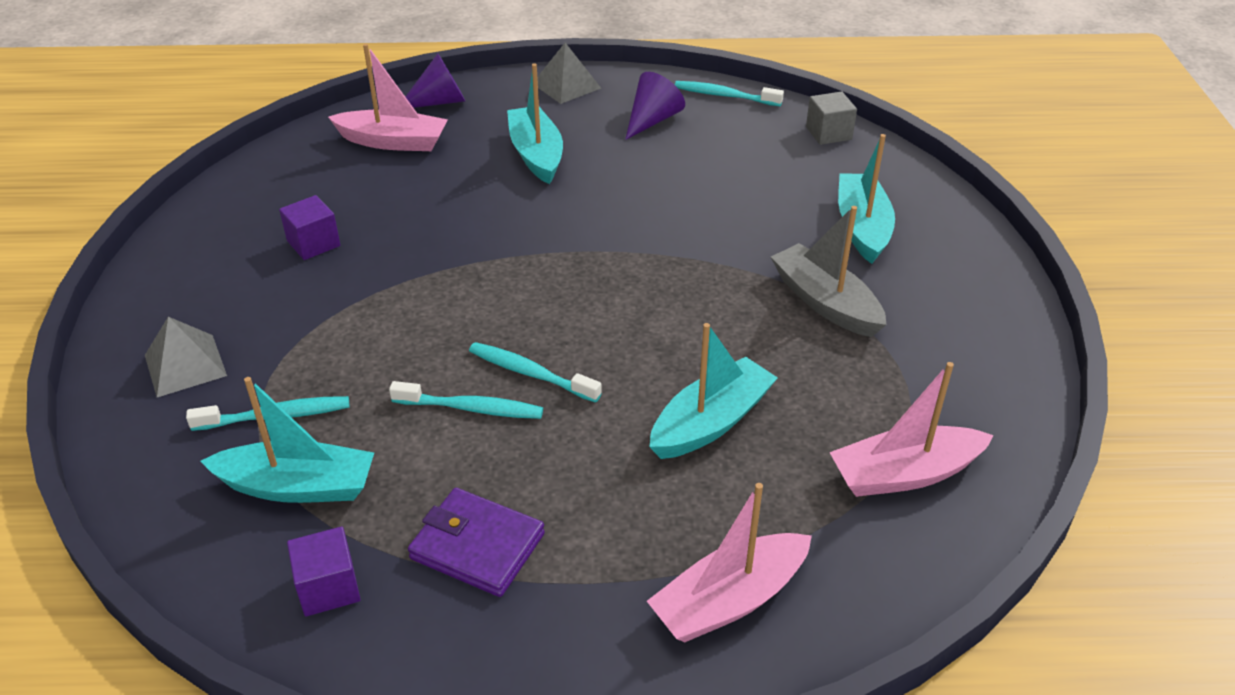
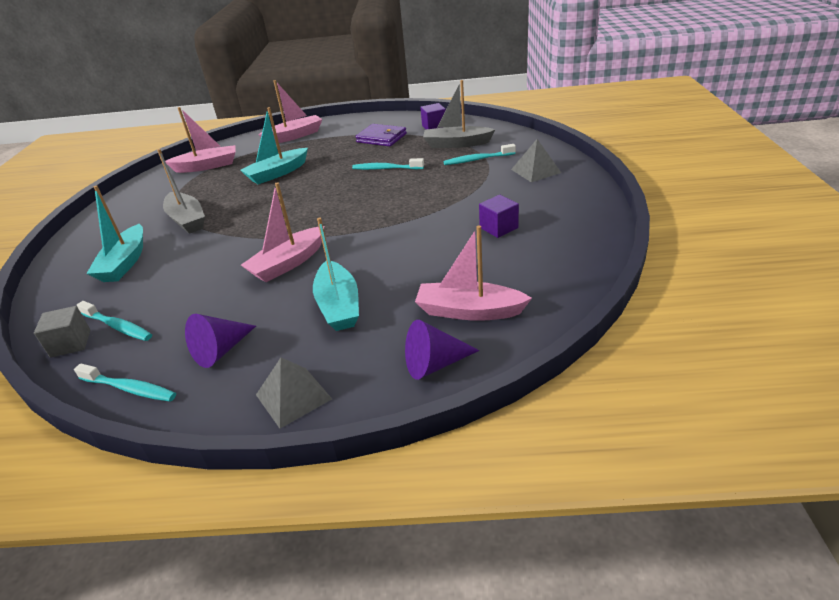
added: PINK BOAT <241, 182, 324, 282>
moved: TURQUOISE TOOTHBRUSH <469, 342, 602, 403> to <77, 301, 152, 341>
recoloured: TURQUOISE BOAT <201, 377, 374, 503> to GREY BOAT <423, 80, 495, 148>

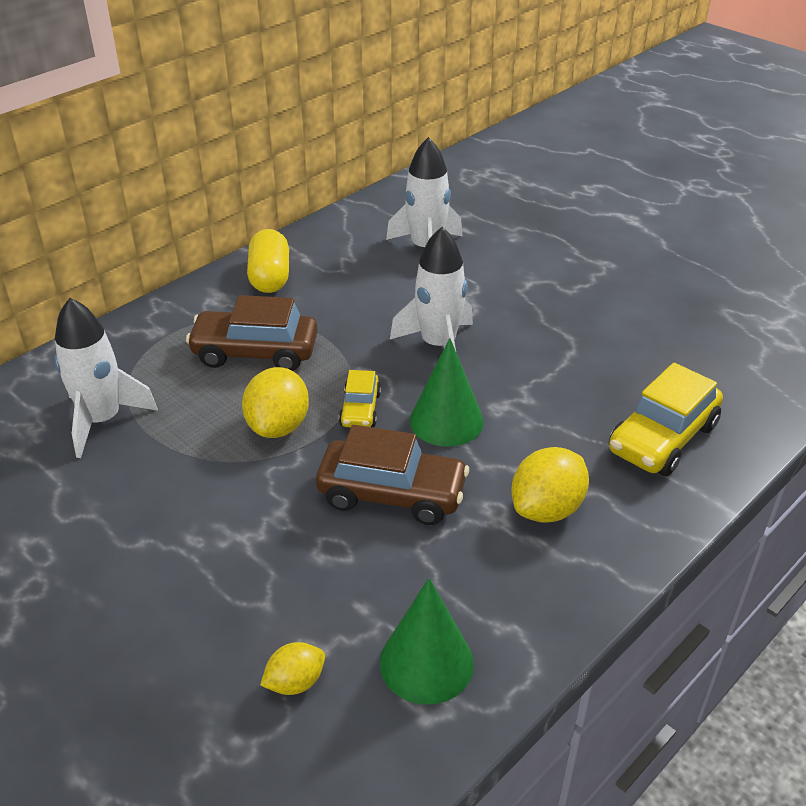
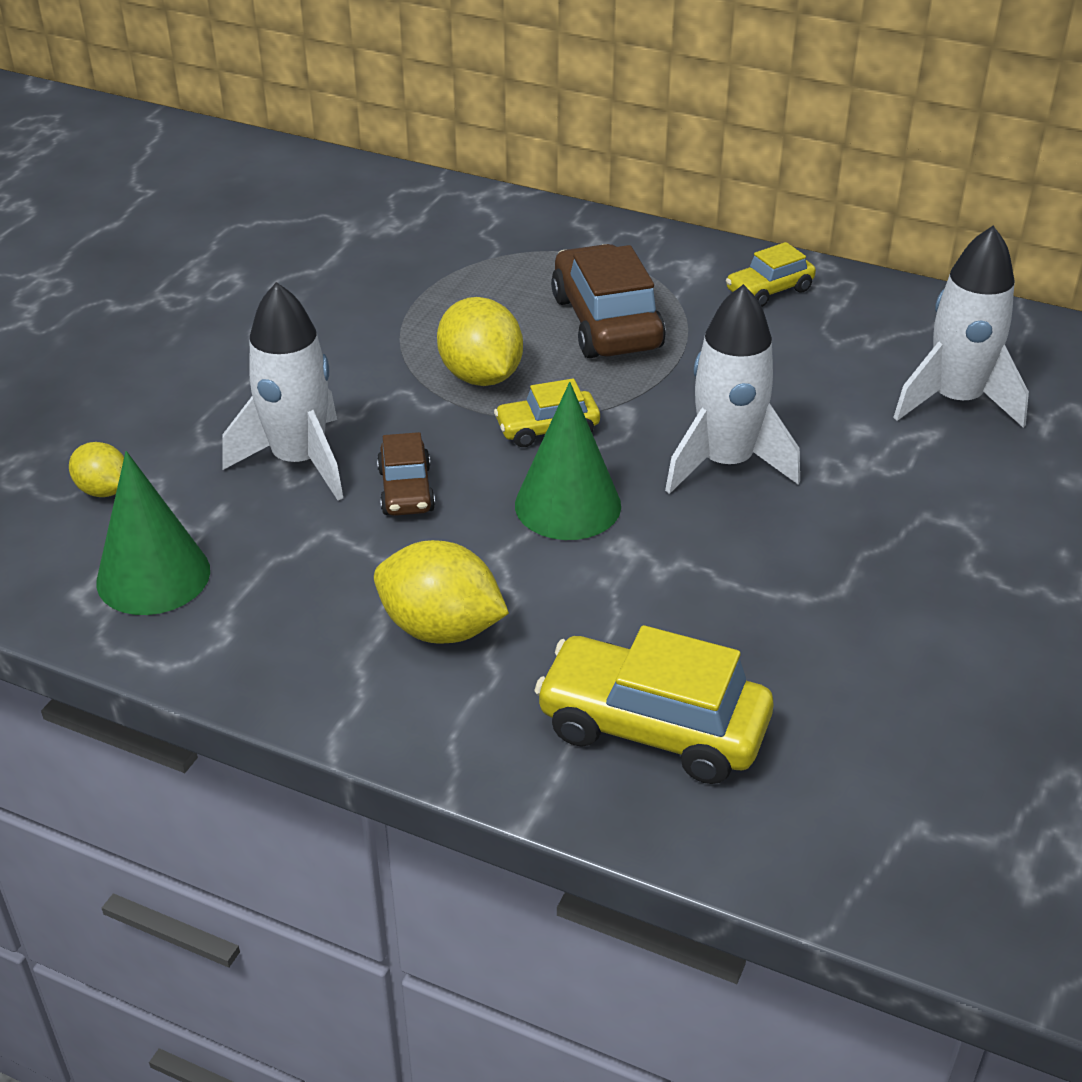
moved: WHITE ROCKET <54, 298, 158, 458> to <222, 282, 343, 500>
replaced: YELLOW CAPSULE <247, 229, 289, 293> to YELLOW CAR <726, 242, 816, 307>
turned: YELLOW LEMON <242, 367, 309, 438> = <437, 297, 523, 386> 75 degrees clockwise
resized: BROWN CAR <316, 425, 469, 525> = <377, 432, 435, 516> x0.56

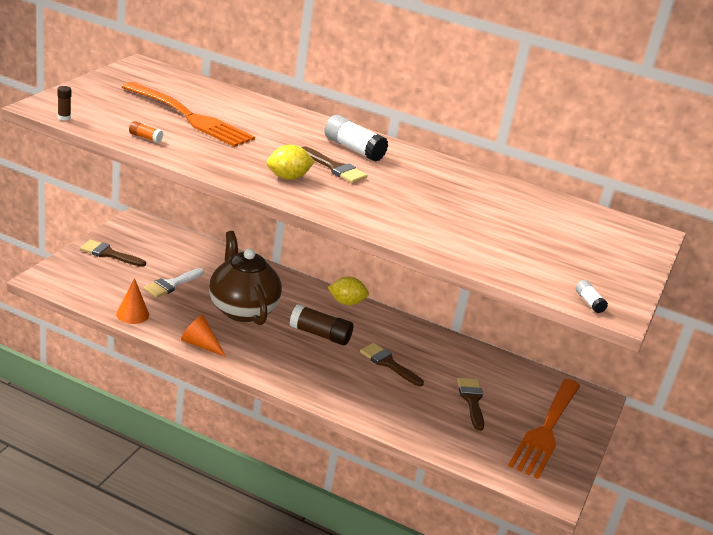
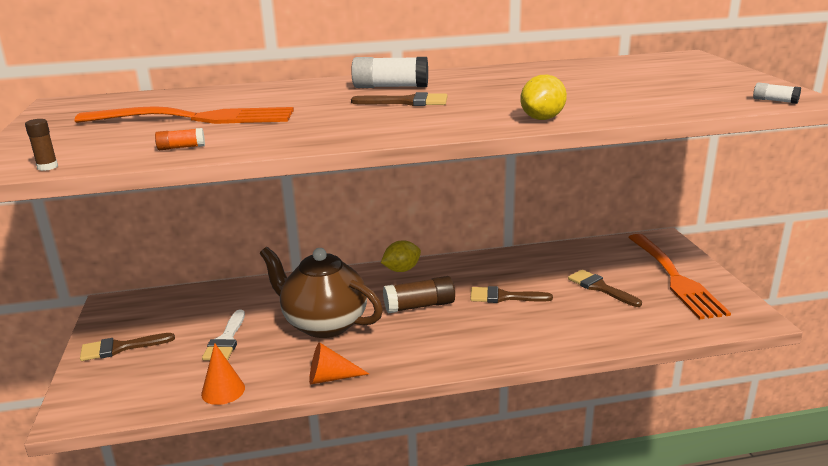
moved: YELLOW LEMON <267, 145, 315, 180> to <520, 75, 567, 120>

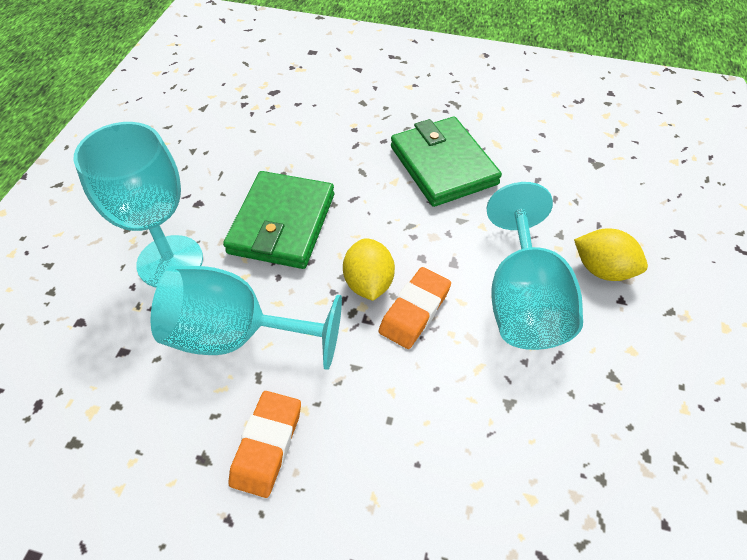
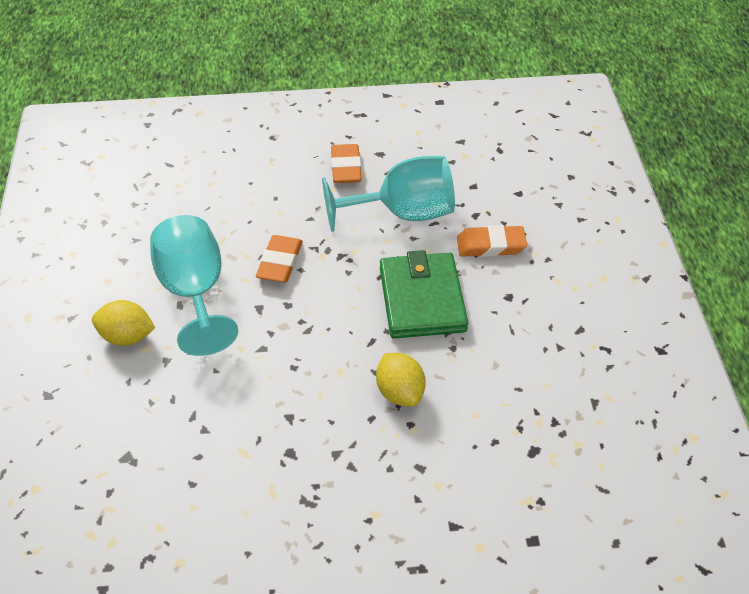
removed: GREEN WALLET <391, 117, 502, 207>
moved: YELLOW LEMON <343, 238, 395, 301> to <376, 353, 426, 406>
replaced: TURQUOISE GOBLET <73, 122, 203, 287> to ORANGE ERASER <457, 225, 527, 257>

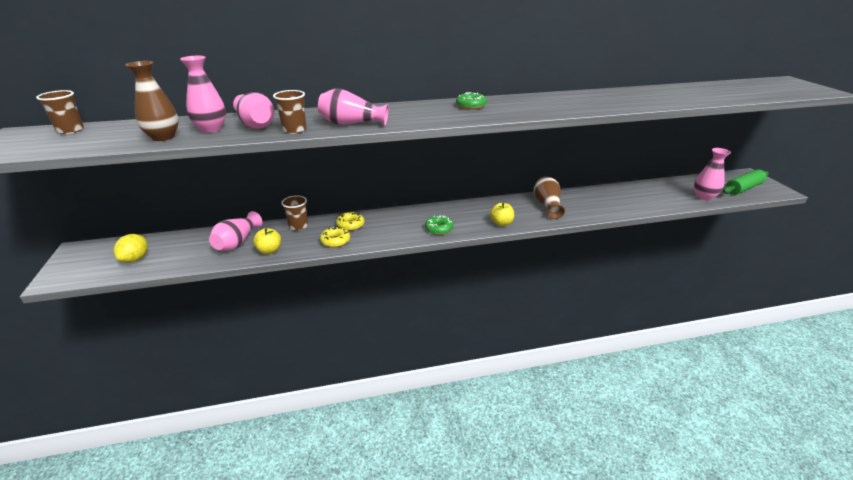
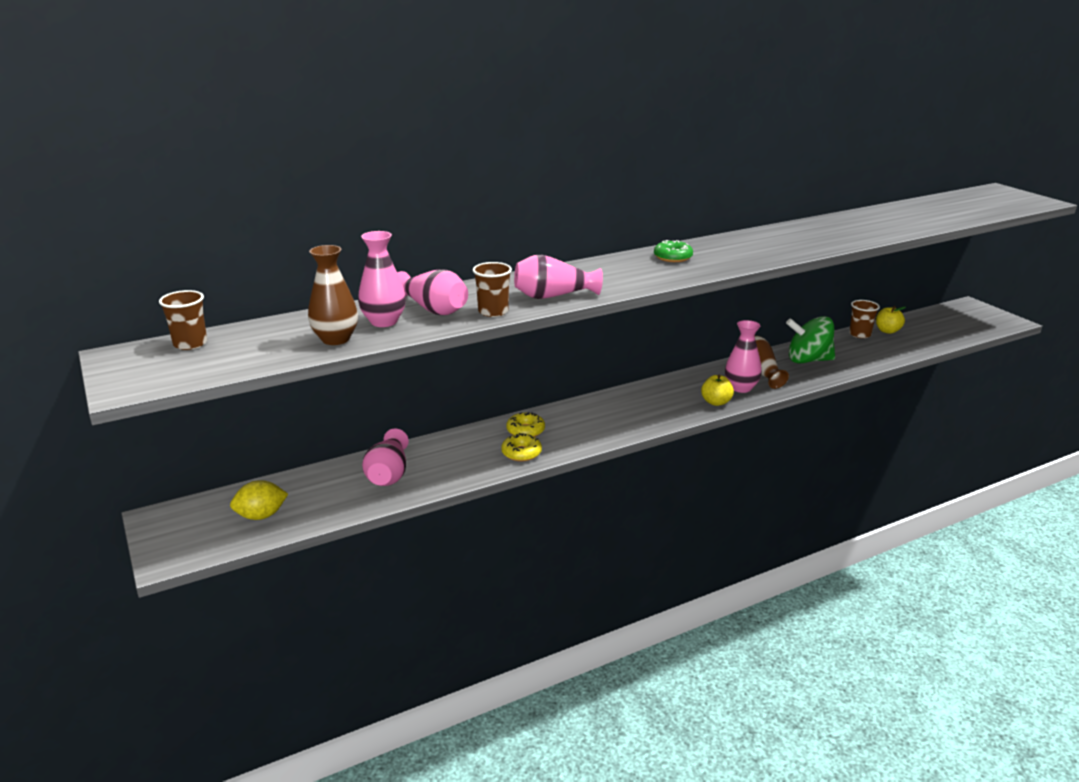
removed: GREEN DONUT <425, 215, 453, 235>; GREEN ROLLING PIN <722, 169, 769, 195>
added: GREEN SPINNING TOP <786, 316, 835, 363>
moved: PINK VASE <694, 148, 731, 201> to <725, 320, 762, 393>; BROWN CUP <281, 195, 308, 230> to <849, 300, 880, 338>; YELLOW APPLE <253, 228, 281, 254> to <876, 306, 906, 334>
turned: YELLOW LEMON <114, 234, 148, 263> = <230, 480, 288, 520> 75 degrees clockwise

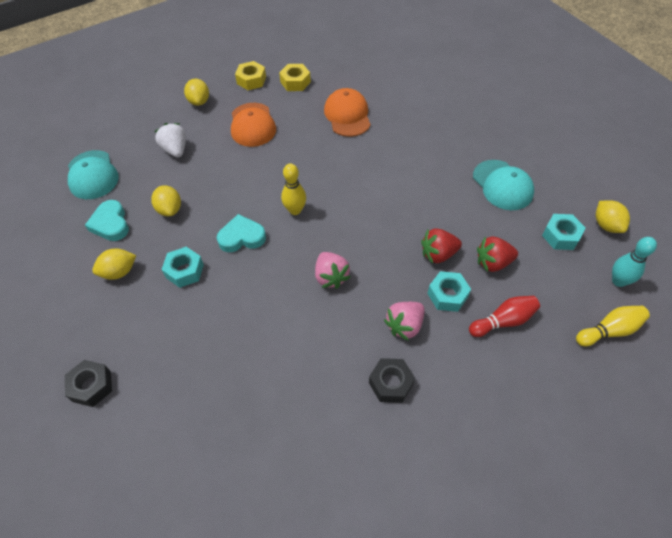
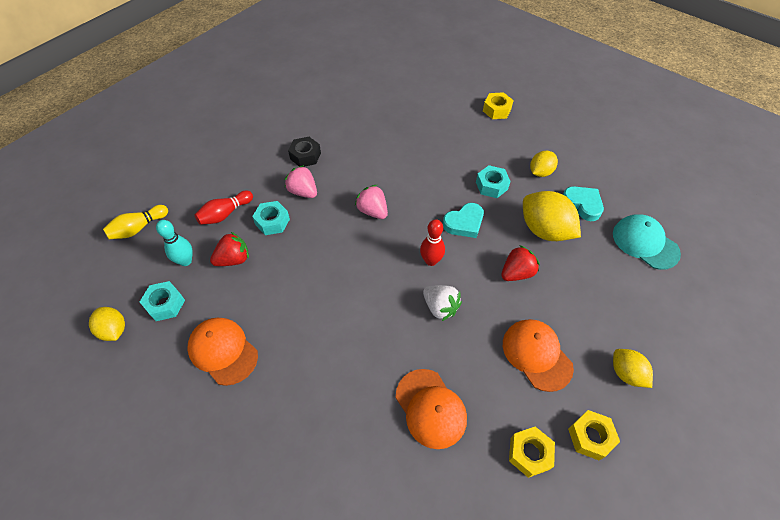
moved: TURQUOISE BOWLING PIN <612, 237, 657, 287> to <156, 220, 193, 266>; WHITE STRAWBERRY <154, 123, 186, 158> to <423, 285, 462, 321>; RED STRAWBERRY <421, 228, 462, 264> to <501, 245, 540, 281>
recoloured: TURQUOISE CAP <473, 160, 534, 210> to ORANGE CAP <187, 317, 258, 386>; YELLOW BOWLING PIN <281, 164, 306, 215> to RED BOWLING PIN <420, 219, 445, 266>; BLACK NUT <65, 360, 112, 407> to YELLOW NUT <483, 92, 514, 119>
turned: PINK STRAWBERRY <384, 302, 425, 341> = <285, 165, 317, 198> 75 degrees counterclockwise
resized: YELLOW LEMON <151, 185, 181, 216> = <523, 191, 581, 241> x1.72

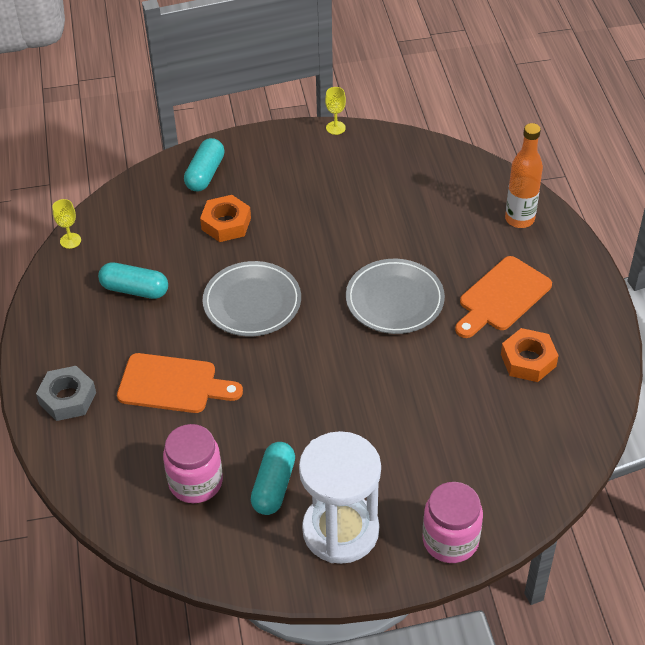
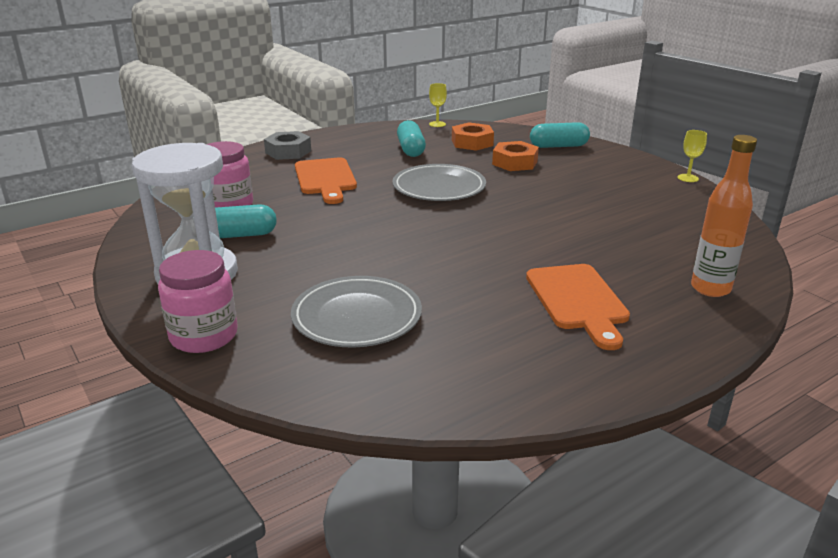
moved: GREY PLATE <346, 259, 445, 334> to <291, 276, 422, 347>; ORANGE NUT <501, 328, 559, 382> to <452, 122, 494, 151>
turned: ORANGE CUTTING BOARD <455, 256, 552, 338> = <526, 264, 630, 350> 120 degrees counterclockwise

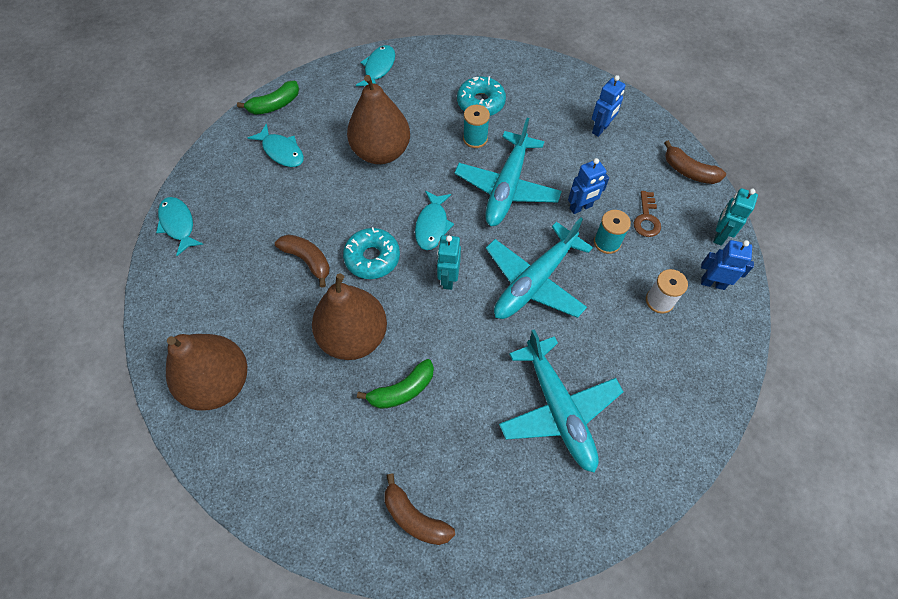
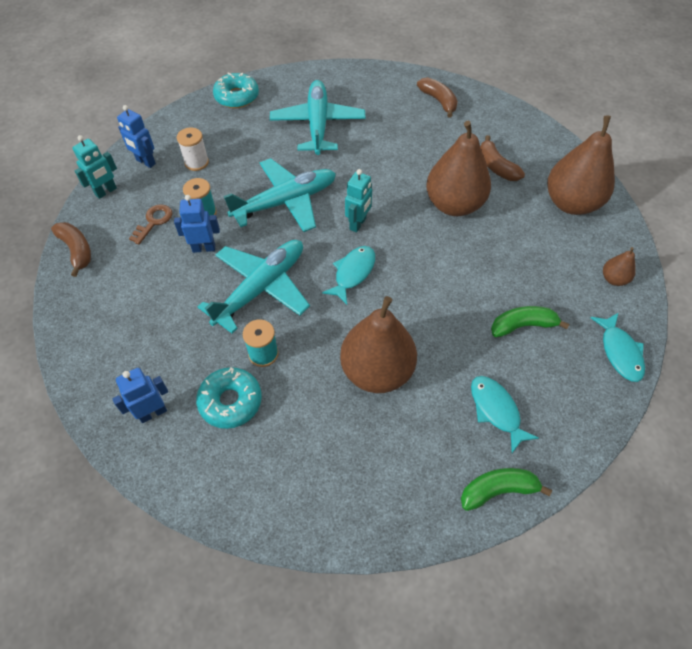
removed: TURQUOISE FISH <356, 45, 395, 86>
added: BROWN PEAR <603, 247, 636, 286>
moved: BLUE ROBOT <592, 75, 626, 137> to <113, 368, 168, 423>; TURQUOISE DONUT <343, 227, 400, 279> to <213, 72, 259, 108>; BROWN BANANA <275, 234, 330, 288> to <480, 135, 525, 181>; GREEN BANANA <357, 359, 434, 409> to <491, 306, 569, 337>

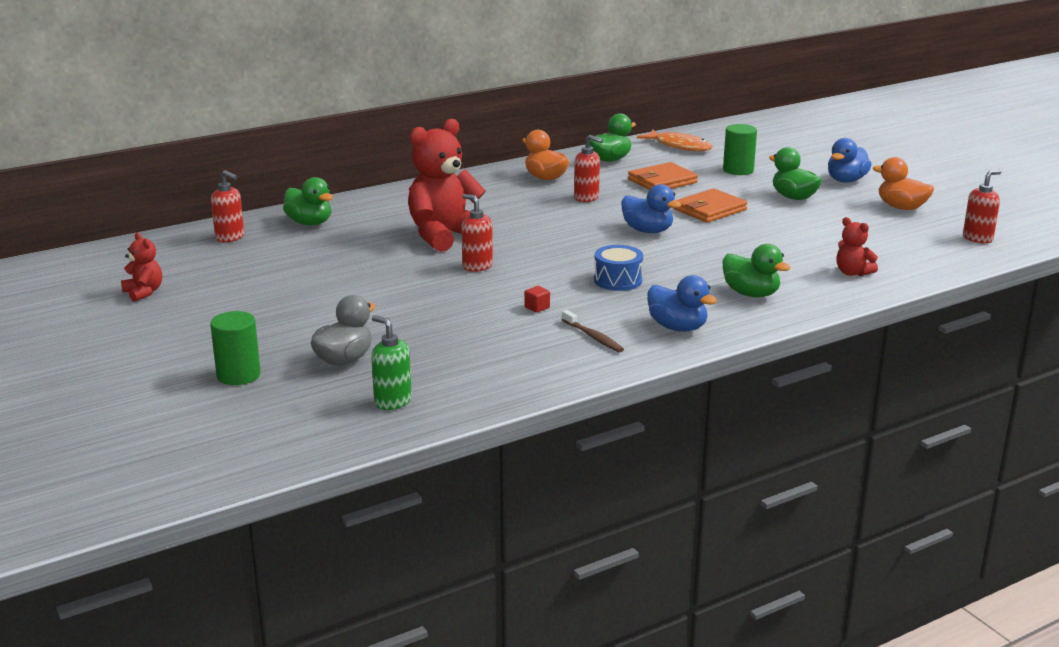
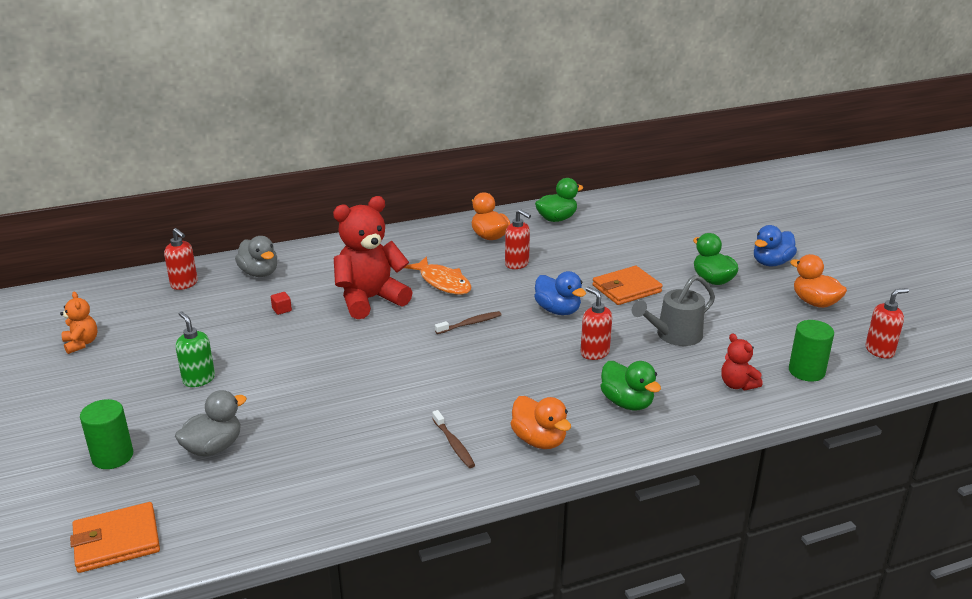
removed: BLUE DRUM <594, 245, 643, 291>
added: BROWN TOOTHBRUSH <435, 311, 501, 334>; GREY WATERING CAN <632, 275, 715, 346>
moved: ORANGE WALLET <628, 162, 698, 190> to <70, 502, 160, 573>; GREEN SOAP DISPENSER <371, 315, 412, 410> to <176, 312, 215, 387>; RED CUBE <524, 286, 550, 313> to <271, 292, 292, 315>; ORANGE FISH <637, 130, 713, 151> to <404, 257, 472, 295>; RED SOAP DISPENSER <461, 194, 493, 272> to <581, 287, 612, 360>; GREEN CYLINDER <723, 124, 757, 175> to <789, 320, 834, 382>
recoloured: RED TEDDY BEAR <121, 232, 162, 302> to ORANGE TEDDY BEAR <60, 292, 97, 354>; GREEN DUCK <283, 177, 333, 226> to GREY DUCK <235, 236, 277, 277>; BLUE DUCK <647, 275, 717, 332> to ORANGE DUCK <510, 396, 571, 449>

